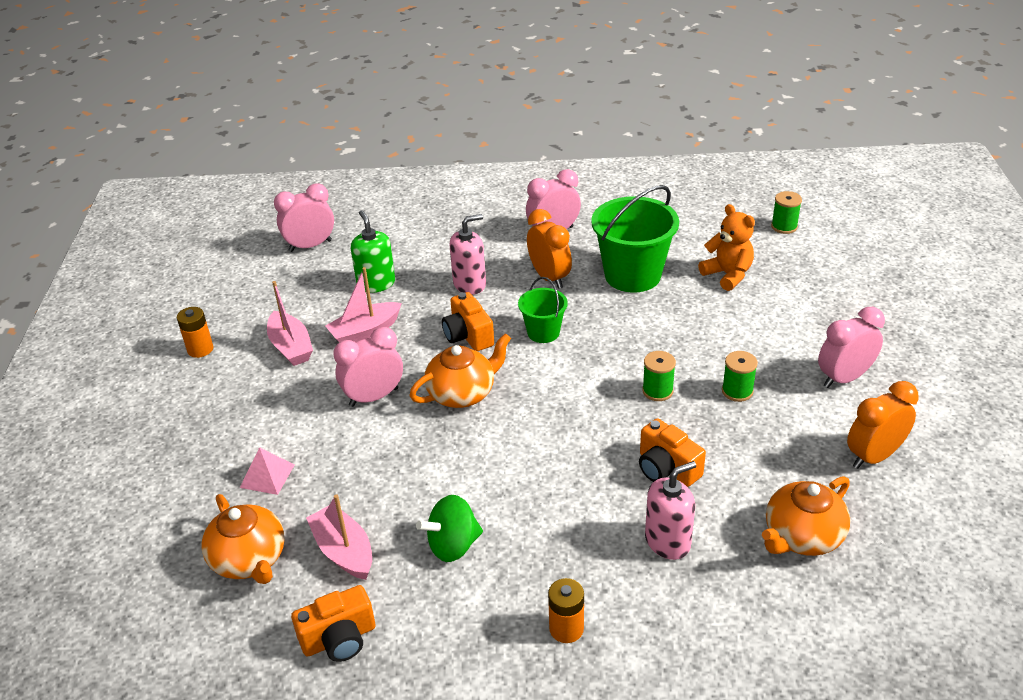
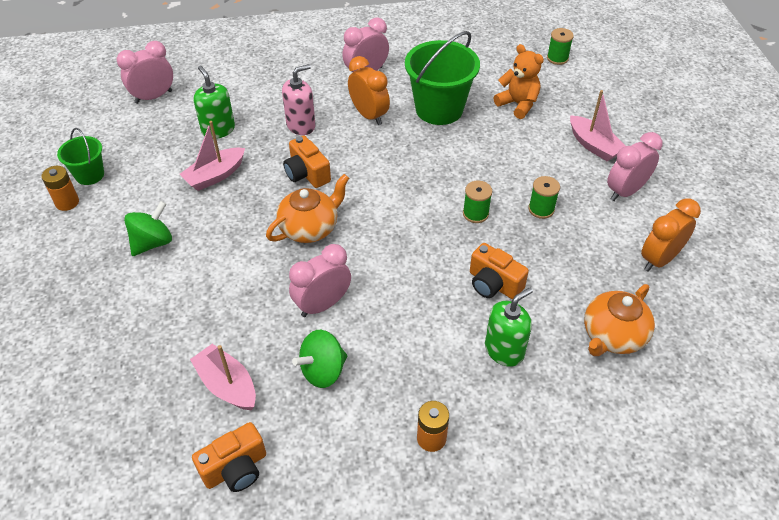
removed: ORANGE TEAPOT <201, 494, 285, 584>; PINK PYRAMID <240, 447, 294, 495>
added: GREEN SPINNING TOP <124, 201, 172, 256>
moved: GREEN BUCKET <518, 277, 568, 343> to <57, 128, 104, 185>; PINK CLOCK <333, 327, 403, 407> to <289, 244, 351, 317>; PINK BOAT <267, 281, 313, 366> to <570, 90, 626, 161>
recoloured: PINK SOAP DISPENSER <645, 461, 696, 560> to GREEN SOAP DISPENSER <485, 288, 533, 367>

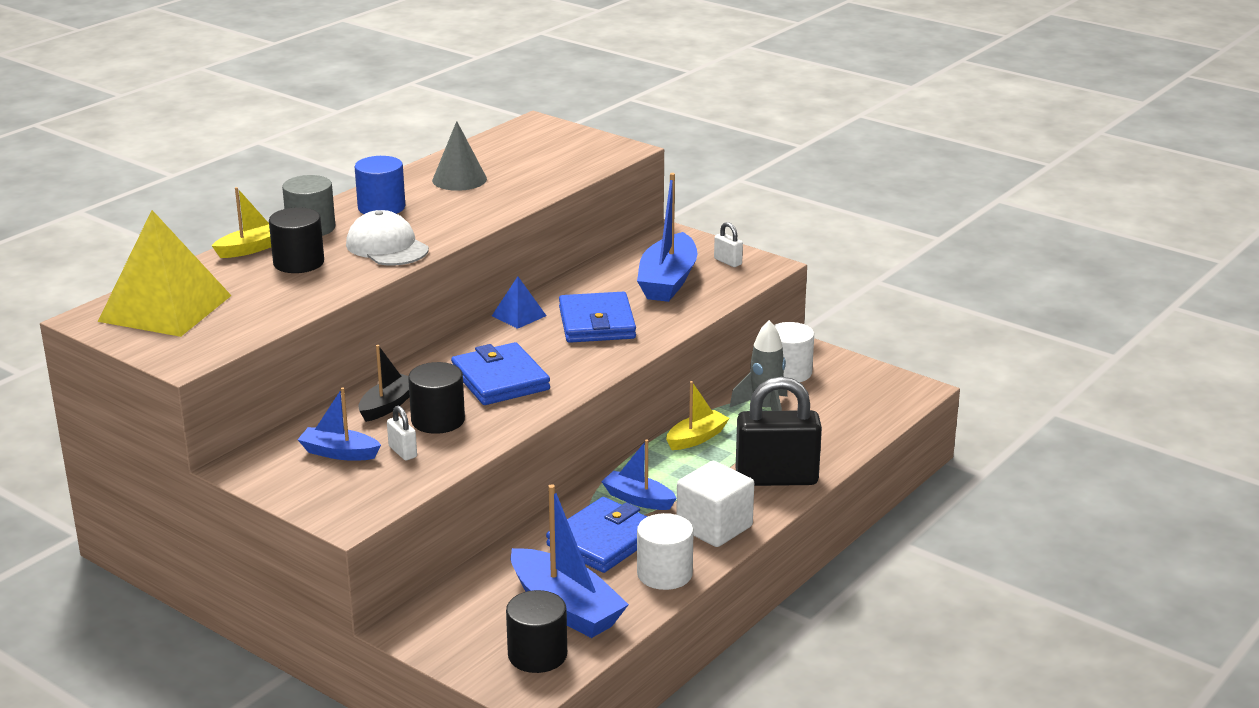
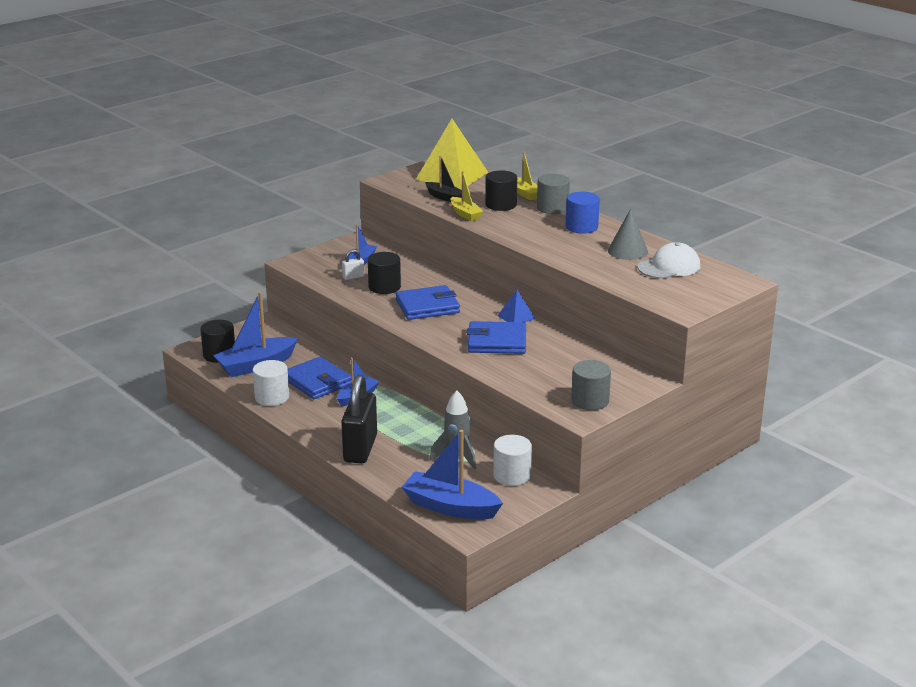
removed: WHITE CUBE <676, 461, 754, 547>
moved: BLUE BOAT <637, 173, 697, 302> to <402, 430, 503, 520>; BLACK BOAT <358, 345, 410, 422> to <425, 155, 462, 202>; YELLOW BOAT <666, 381, 729, 450> to <450, 171, 484, 221>; WHITE CAP <346, 210, 429, 265> to <638, 242, 700, 279>
replaced: WHITE PADLOCK <714, 222, 743, 267> to GREY CYLINDER <571, 360, 611, 410>

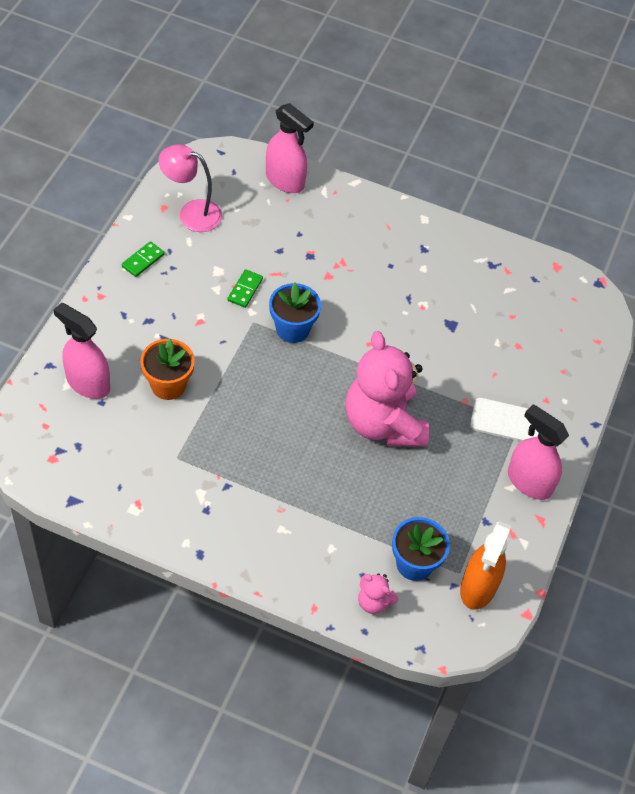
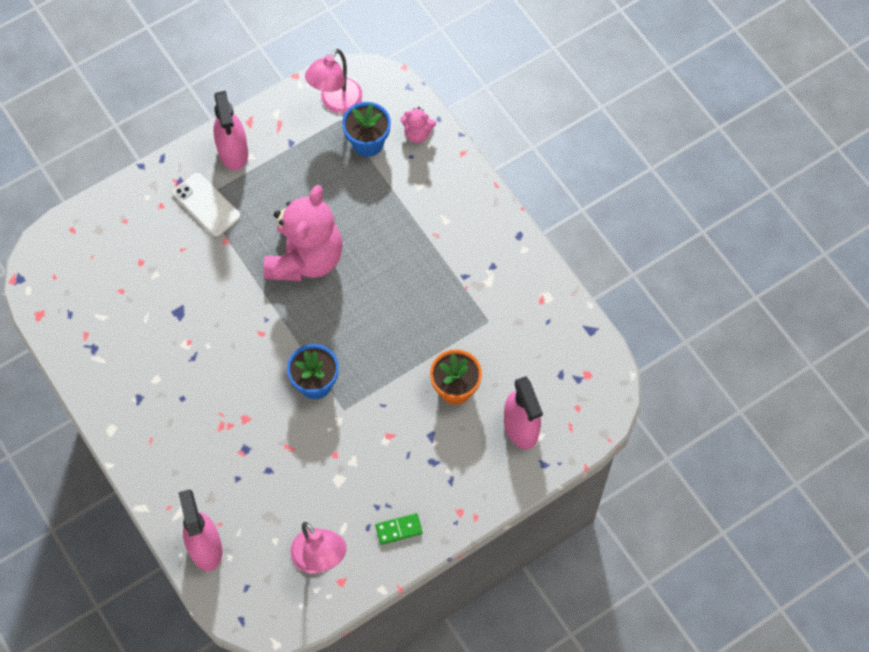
removed: GREEN DOMINO <227, 269, 263, 308>
replaced: ORANGE SPRAY BOTTLE <460, 521, 511, 610> to PINK LAMP <305, 49, 362, 113>
turned: PINK TEDDY BEAR <358, 573, 398, 614> = <401, 107, 436, 143> 120 degrees clockwise

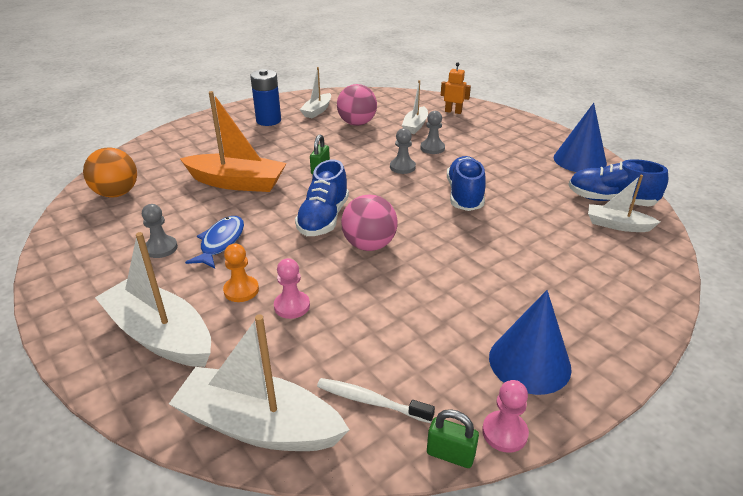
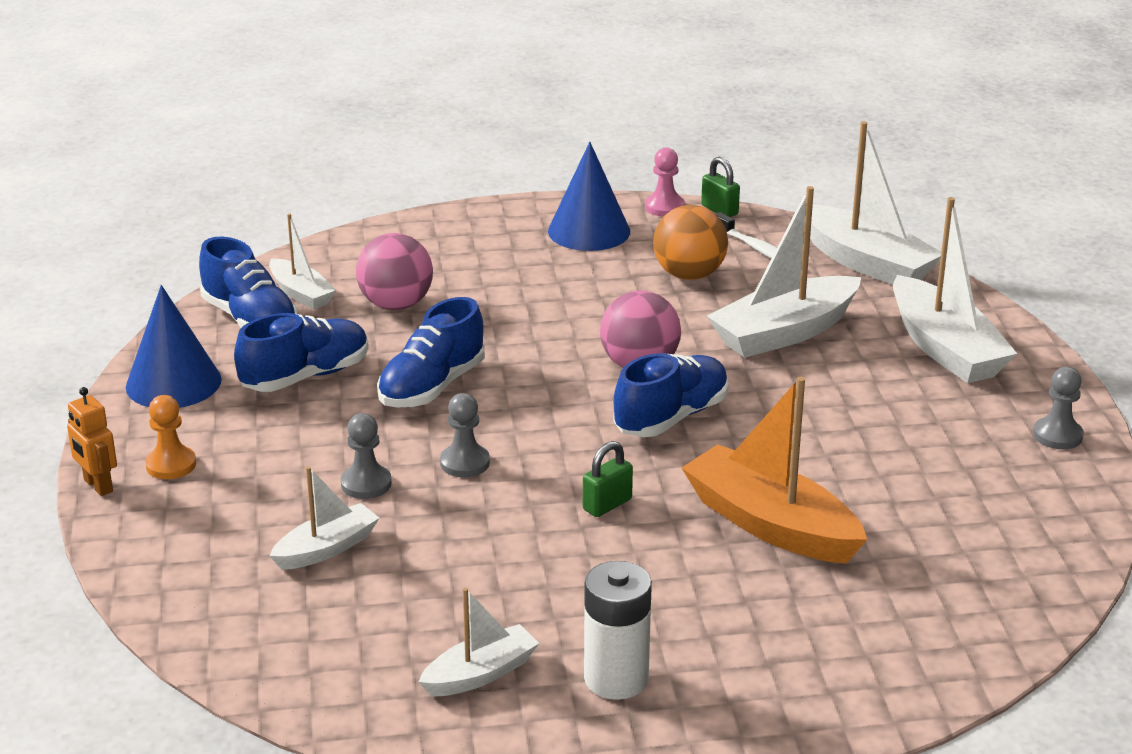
removed: BLUE FISH <185, 216, 244, 268>
added: BLUE SHOE <234, 313, 369, 392>
moved: ORANGE ROBOT <441, 62, 471, 114> to <67, 387, 117, 496>; ORANGE PAWN <223, 244, 259, 302> to <145, 395, 196, 479>; PINK BALL <337, 84, 377, 126> to <356, 233, 433, 310>; ORANGE BALL <83, 148, 137, 198> to <653, 205, 728, 280>; GREY PAWN <142, 204, 178, 258> to <1033, 367, 1084, 449>
replaced: PINK PAWN <274, 258, 310, 319> to WHITE BOAT <707, 186, 861, 358>
recoloured: BLUE BATTERY <250, 69, 281, 126> to WHITE BATTERY <584, 561, 652, 700>

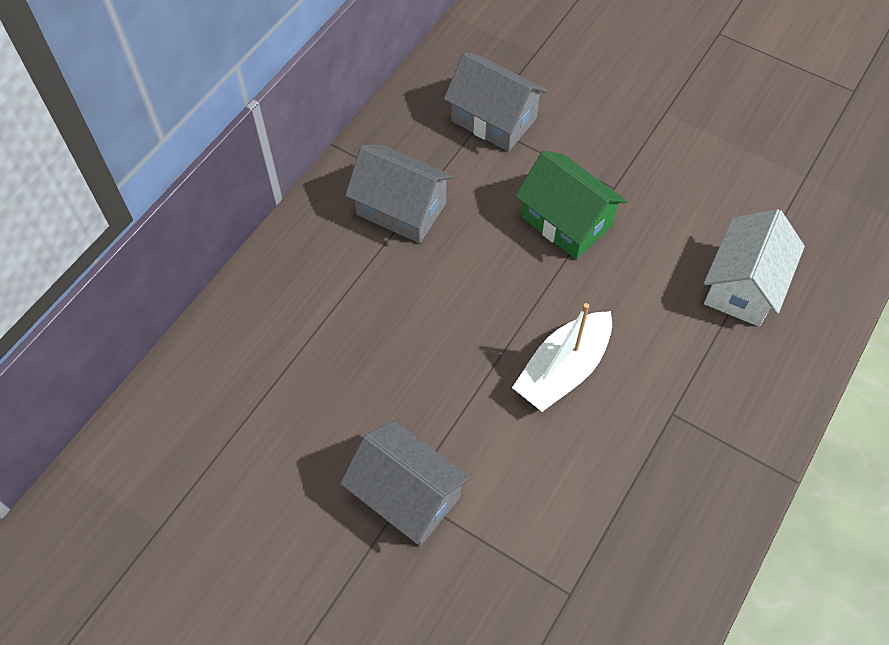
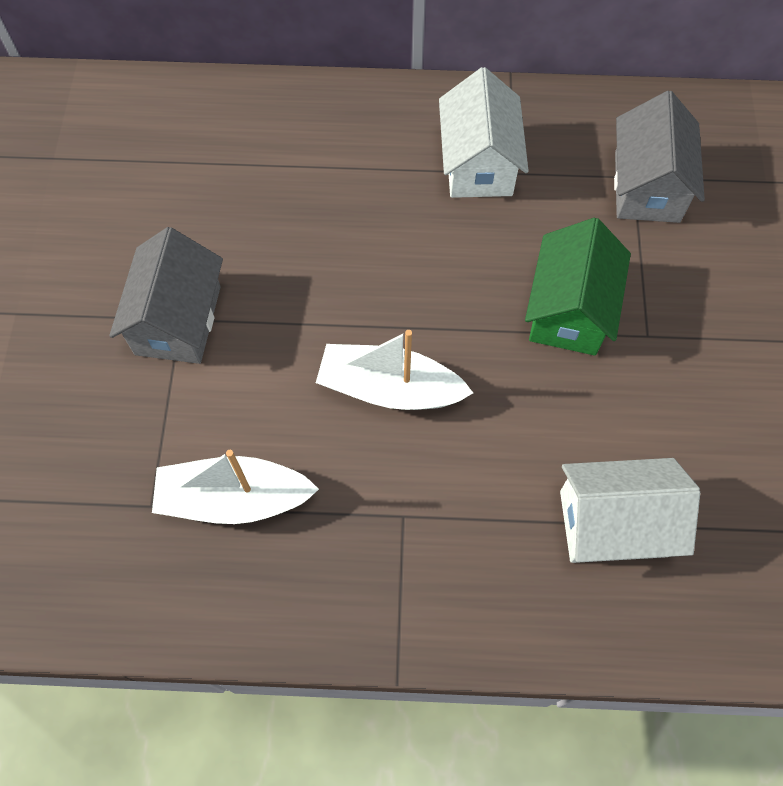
added: WHITE BOAT <152, 450, 319, 524>
recoloured: GREY HOUSE <345, 145, 454, 243> to WHITE HOUSE <439, 67, 529, 198>

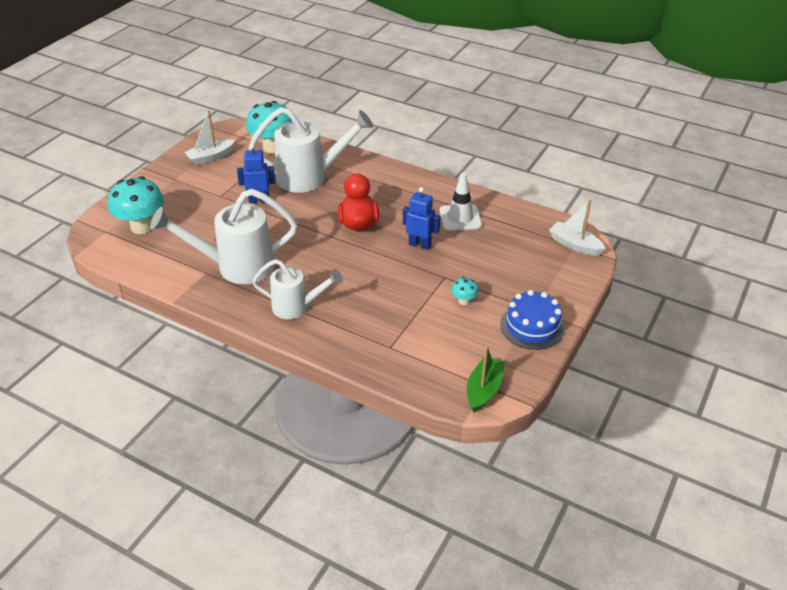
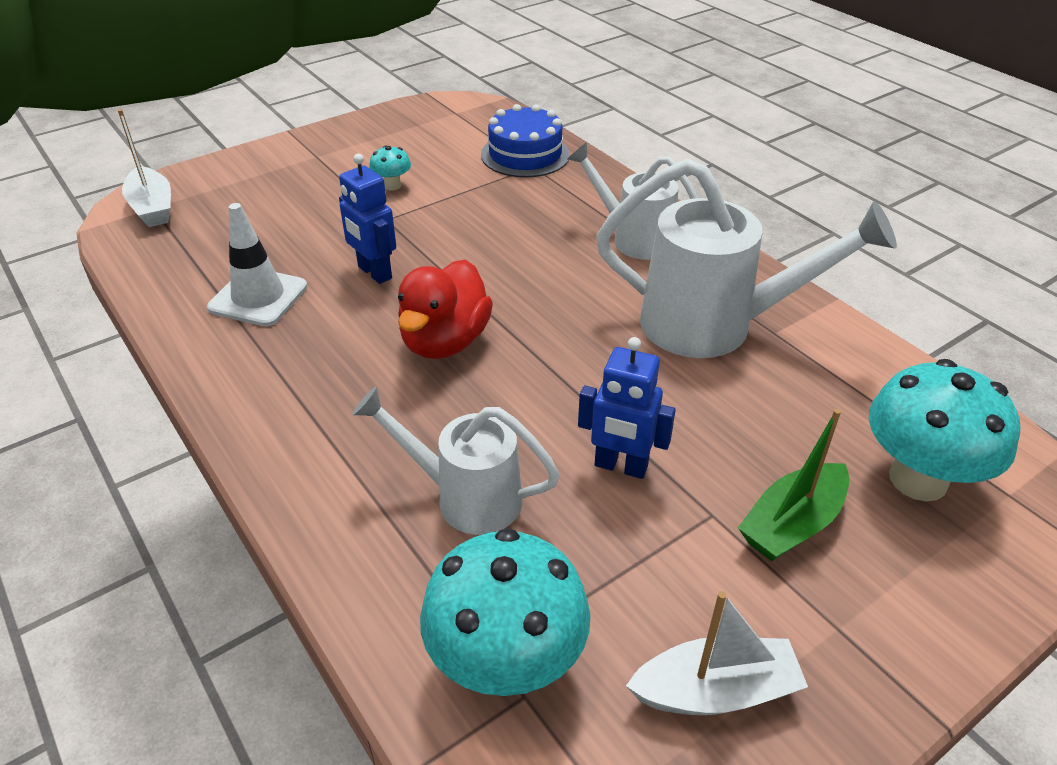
moved: BLUE CAKE <500, 290, 565, 350> to <481, 104, 570, 178>; GREEN BOAT <467, 346, 505, 412> to <738, 409, 849, 561>
resized: WHITE WATERING CAN <249, 107, 373, 193> = <352, 386, 560, 535> x0.63

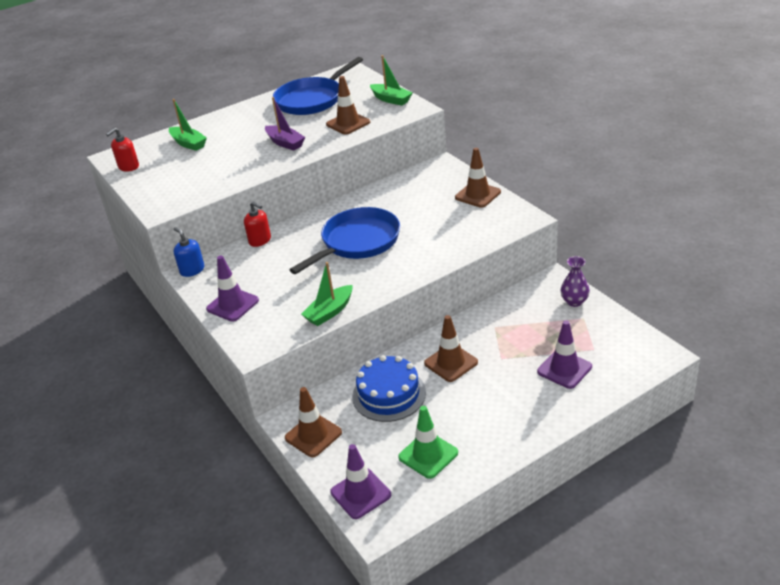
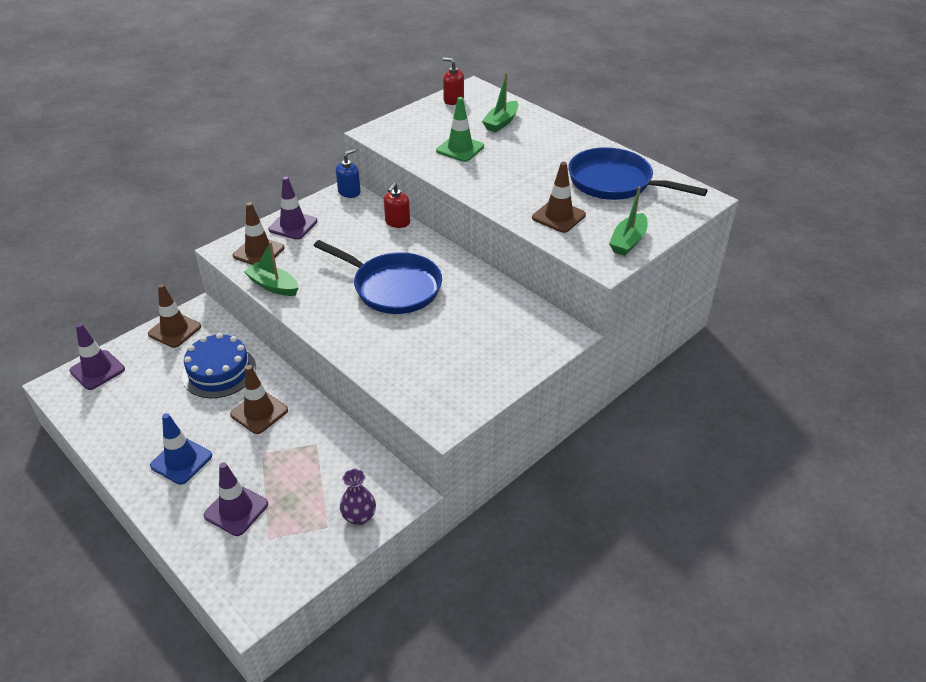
removed: PURPLE BOAT <265, 97, 305, 150>
added: BLUE TRAFFIC CONE <150, 413, 212, 485>
moved: BROWN TRAFFIC CONE <455, 148, 501, 208> to <233, 202, 285, 265>; GREEN TRAFFIC CONE <398, 406, 458, 479> to <436, 97, 484, 162>

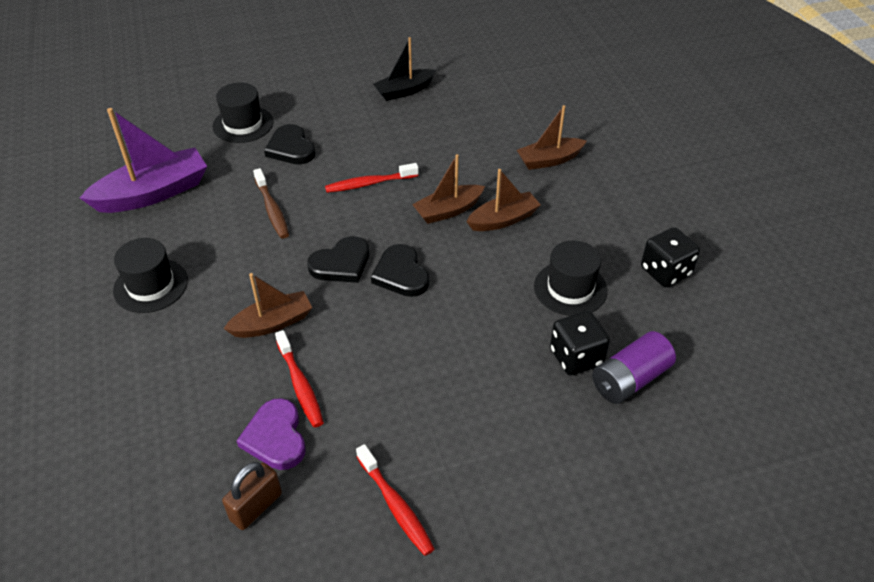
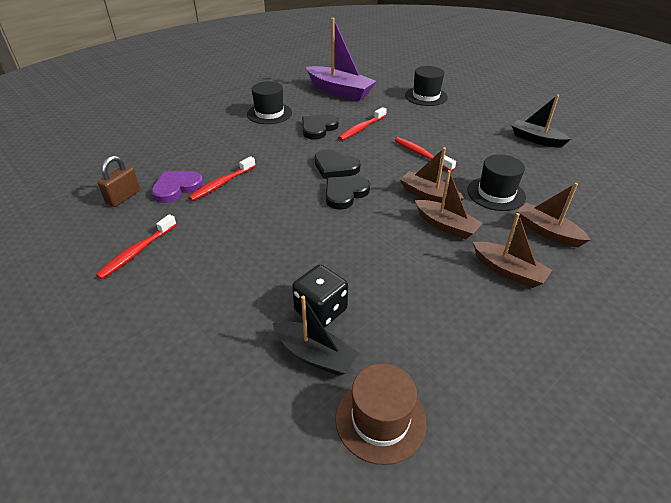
removed: BLACK DICE <641, 227, 700, 287>
added: BROWN HAT <335, 364, 426, 465>
moved: BLACK HEART <264, 124, 315, 164> to <302, 114, 339, 140>; BLACK HAT <534, 241, 608, 316> to <467, 154, 526, 211>; BROWN BOAT <223, 273, 312, 338> to <473, 213, 552, 288>
replaced: PURPLE BATTERY <592, 331, 676, 404> to BLACK BOAT <273, 296, 359, 376>
recoloured: BROWN TOOTHBRUSH <253, 168, 289, 239> to RED TOOTHBRUSH <338, 107, 387, 141>
turned: BROWN PADLOCK <222, 462, 282, 530> = <97, 156, 140, 207> 75 degrees counterclockwise

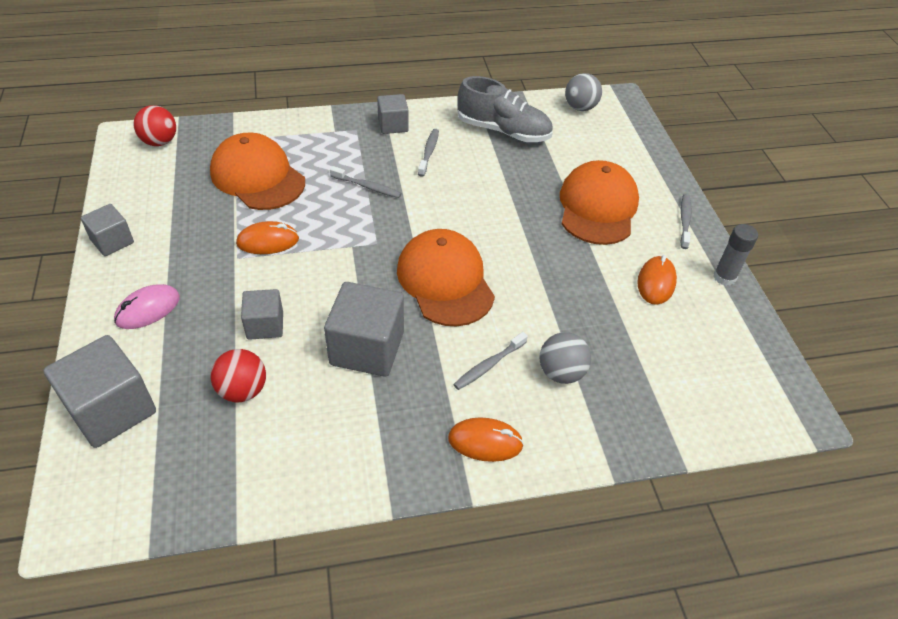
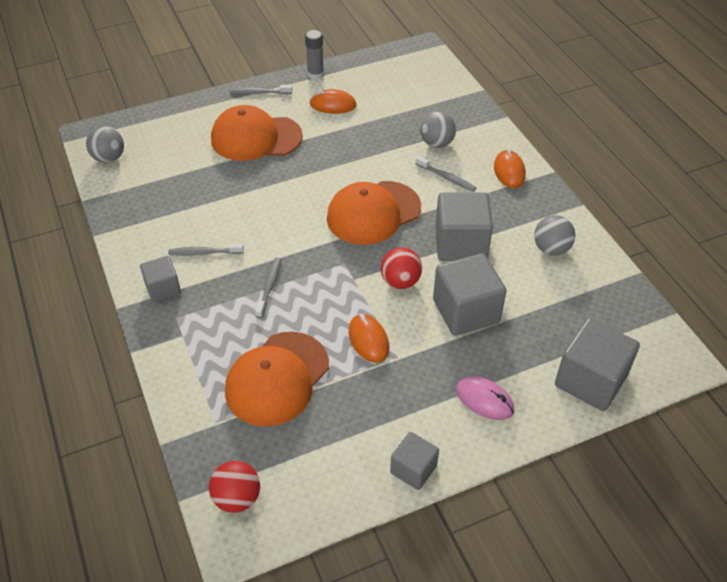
removed: GREY SHOE <457, 76, 553, 142>
added: GREY BALL <534, 215, 575, 256>
moved: RED BALL <211, 349, 266, 402> to <381, 248, 422, 289>
resized: GREY CUBE <241, 289, 283, 340> = <433, 253, 506, 336> x1.72

